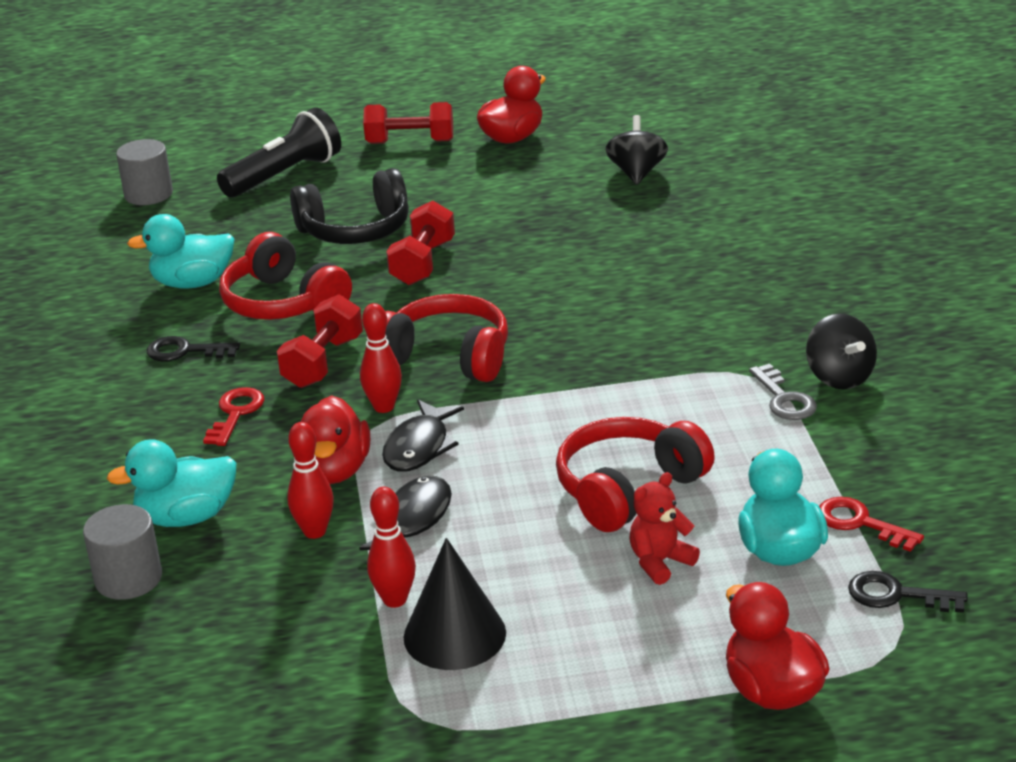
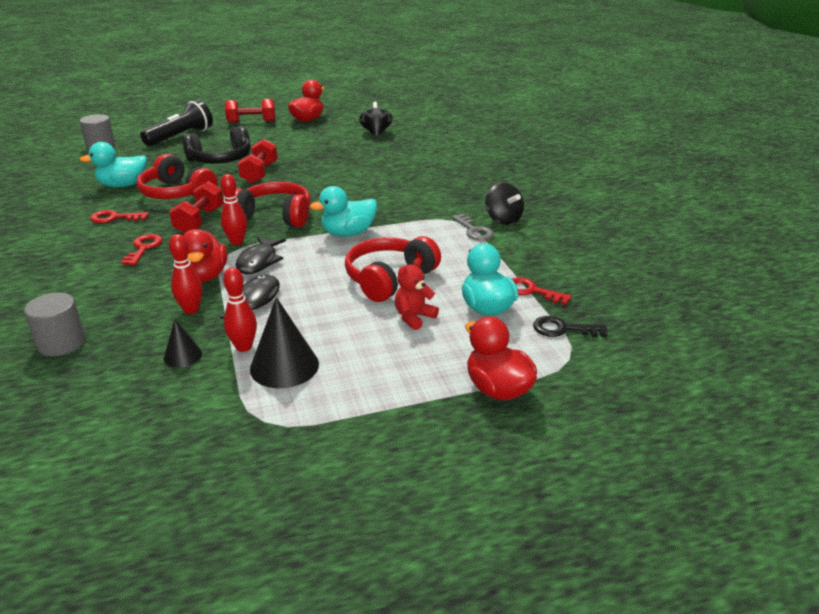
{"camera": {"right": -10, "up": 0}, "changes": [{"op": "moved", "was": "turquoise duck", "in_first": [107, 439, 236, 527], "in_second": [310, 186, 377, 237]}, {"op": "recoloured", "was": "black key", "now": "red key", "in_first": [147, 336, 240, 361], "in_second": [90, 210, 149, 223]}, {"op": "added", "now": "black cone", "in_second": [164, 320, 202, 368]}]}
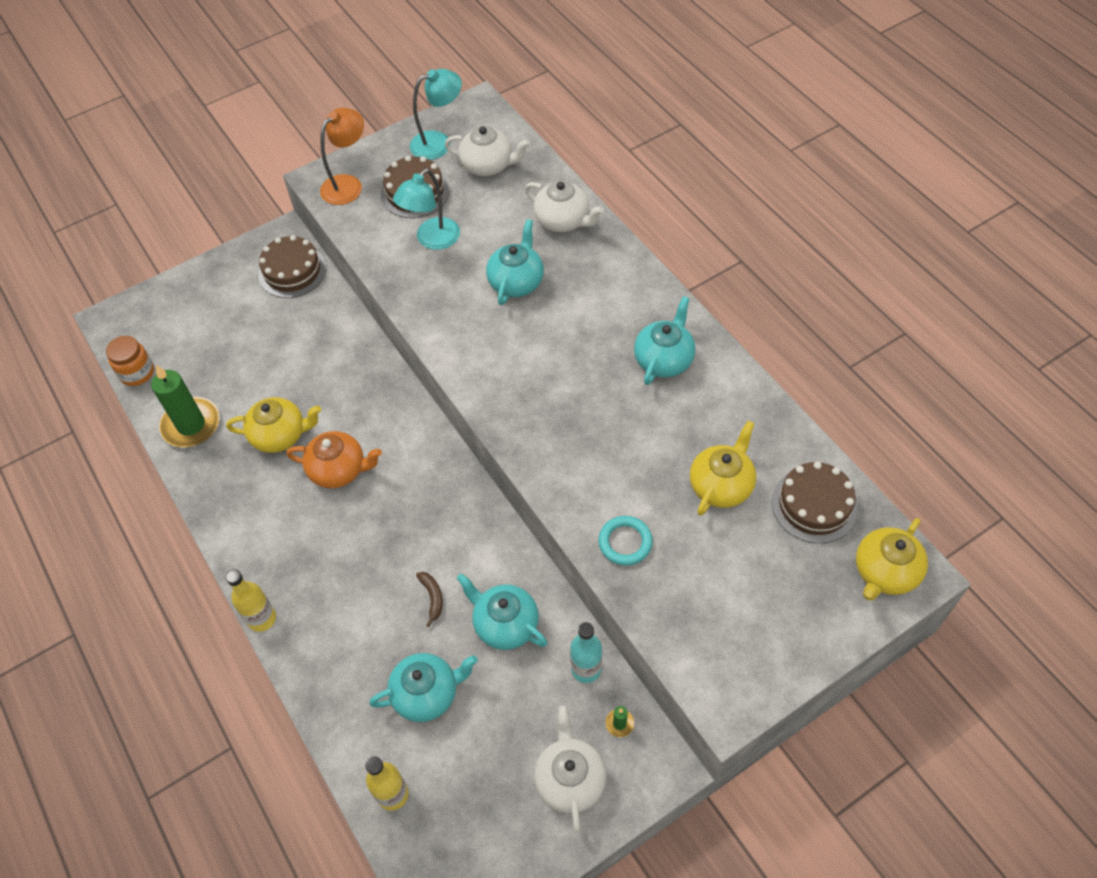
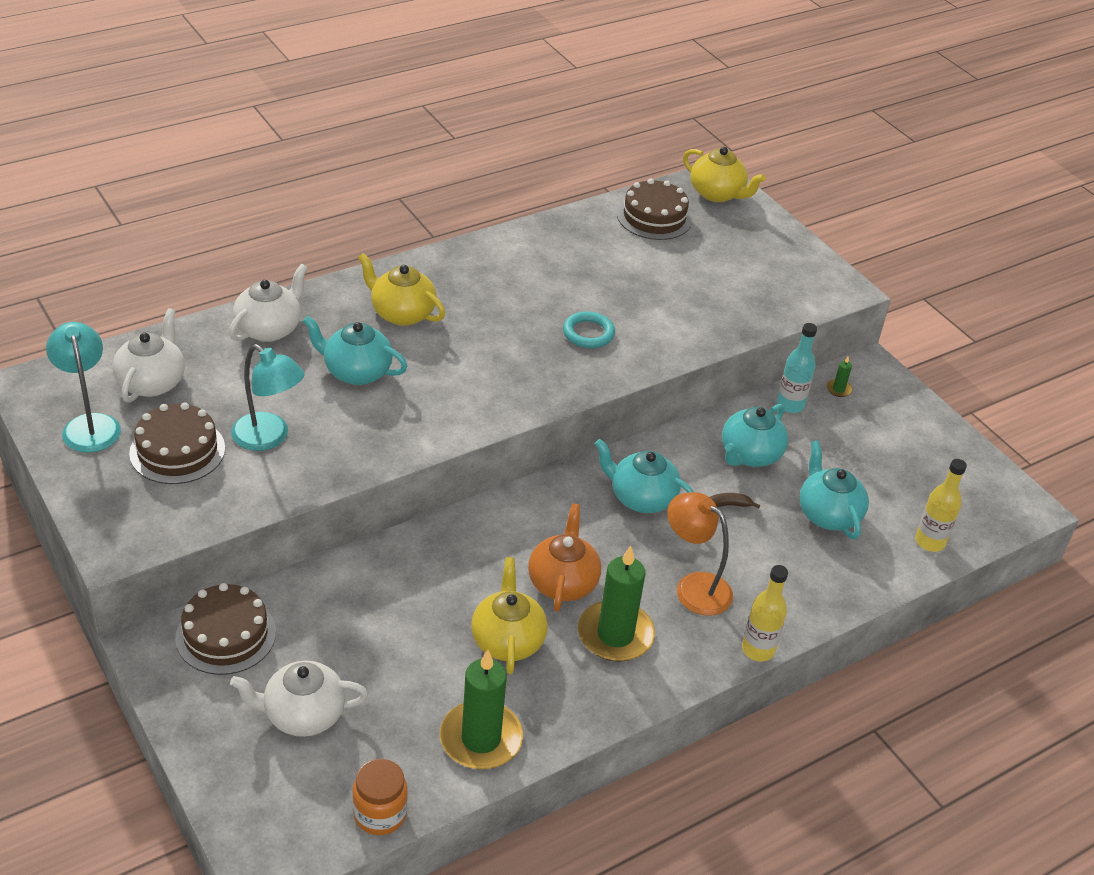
{"camera": {"right": -95, "up": -15}, "changes": [{"op": "moved", "was": "orange lamp", "in_first": [320, 108, 364, 205], "in_second": [667, 492, 733, 616]}, {"op": "moved", "was": "white teapot", "in_first": [534, 706, 606, 833], "in_second": [230, 661, 368, 737]}, {"op": "moved", "was": "turquoise ring", "in_first": [598, 516, 653, 566], "in_second": [563, 311, 615, 348]}, {"op": "moved", "was": "turquoise teapot", "in_first": [634, 296, 695, 385], "in_second": [595, 439, 694, 513]}, {"op": "moved", "was": "yellow teapot", "in_first": [690, 421, 756, 516], "in_second": [358, 253, 445, 326]}, {"op": "added", "now": "green candle", "in_second": [578, 545, 655, 662]}]}
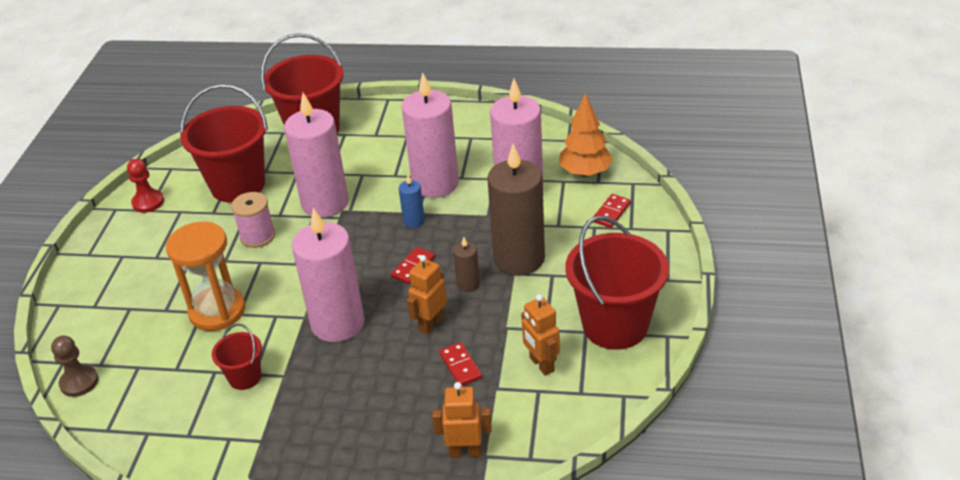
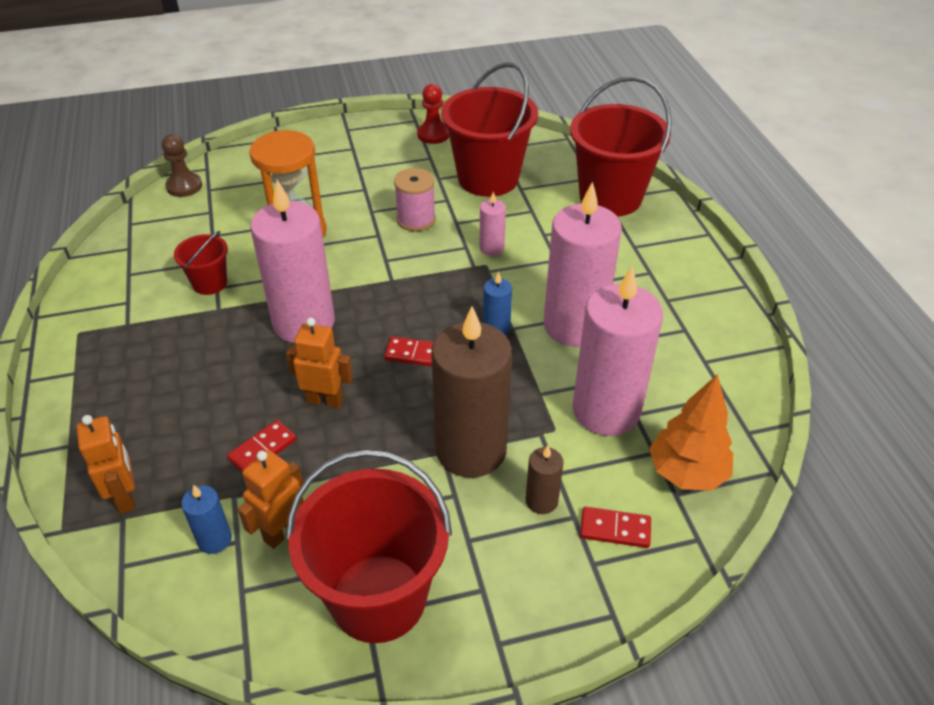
{"camera": {"right": 65, "up": 5}, "changes": [{"op": "resized", "was": "pink candle", "in_first": [284, 93, 349, 218], "in_second": [479, 191, 506, 256], "ratio": 0.44}, {"op": "moved", "was": "brown candle", "in_first": [453, 237, 480, 292], "in_second": [526, 445, 564, 514]}, {"op": "added", "now": "blue candle", "in_second": [181, 485, 232, 554]}]}
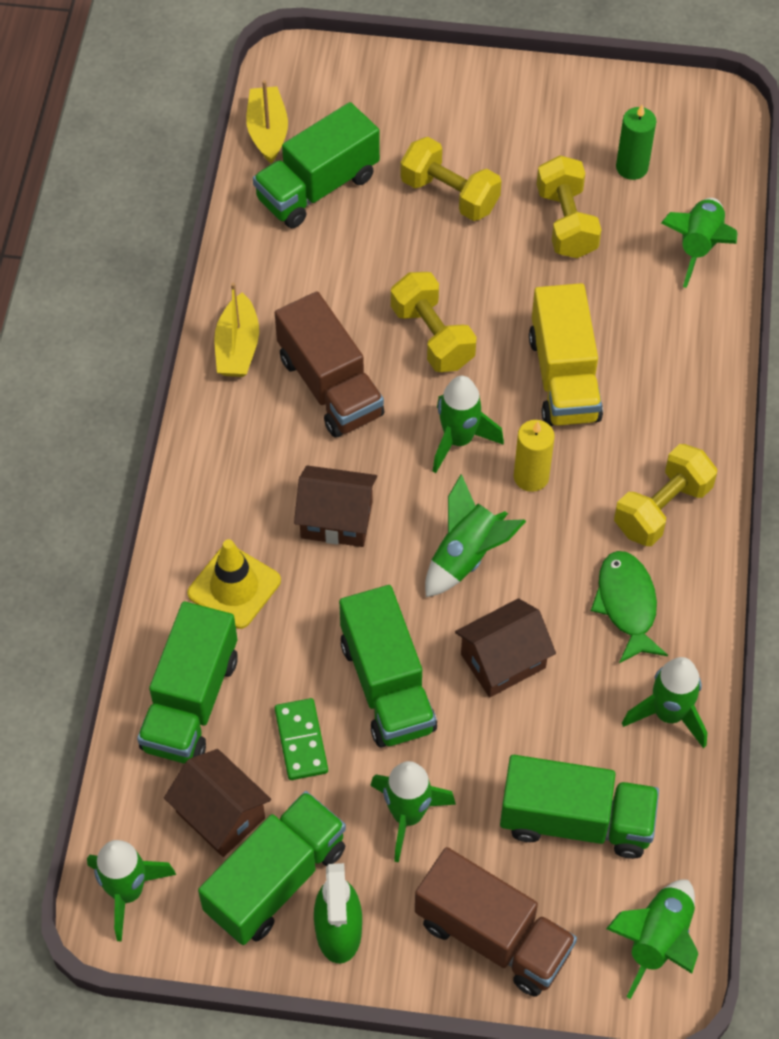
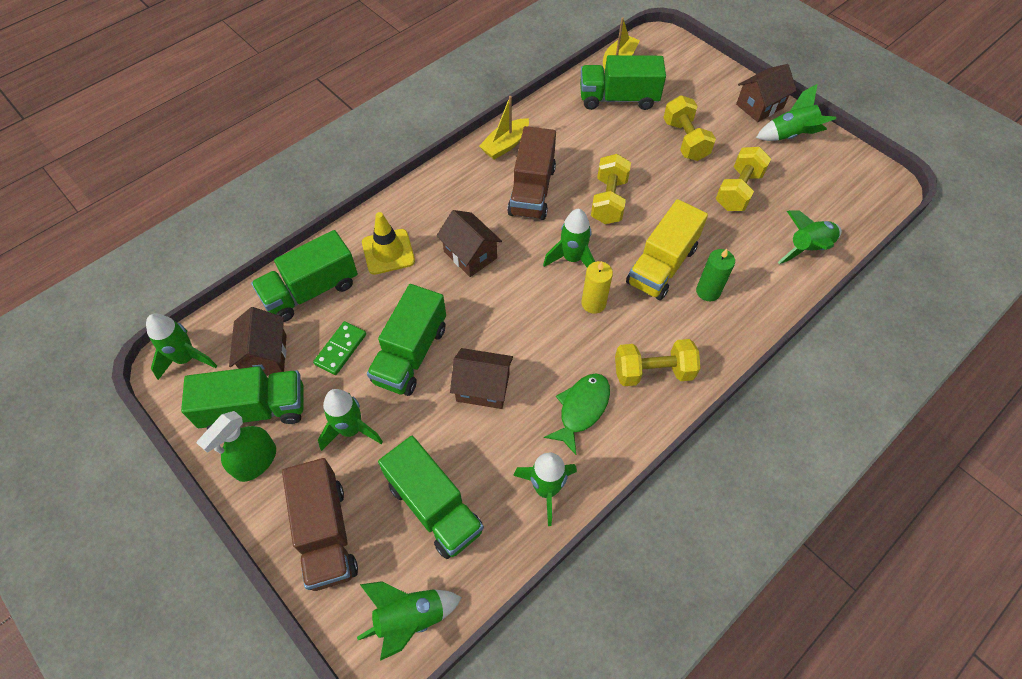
{"camera": {"right": 40, "up": 0}, "changes": [{"op": "moved", "was": "green rocket", "in_first": [425, 474, 526, 597], "in_second": [756, 84, 836, 141]}, {"op": "moved", "was": "green candle", "in_first": [616, 105, 656, 180], "in_second": [696, 249, 735, 301]}, {"op": "added", "now": "brown house", "in_second": [736, 64, 797, 122]}]}
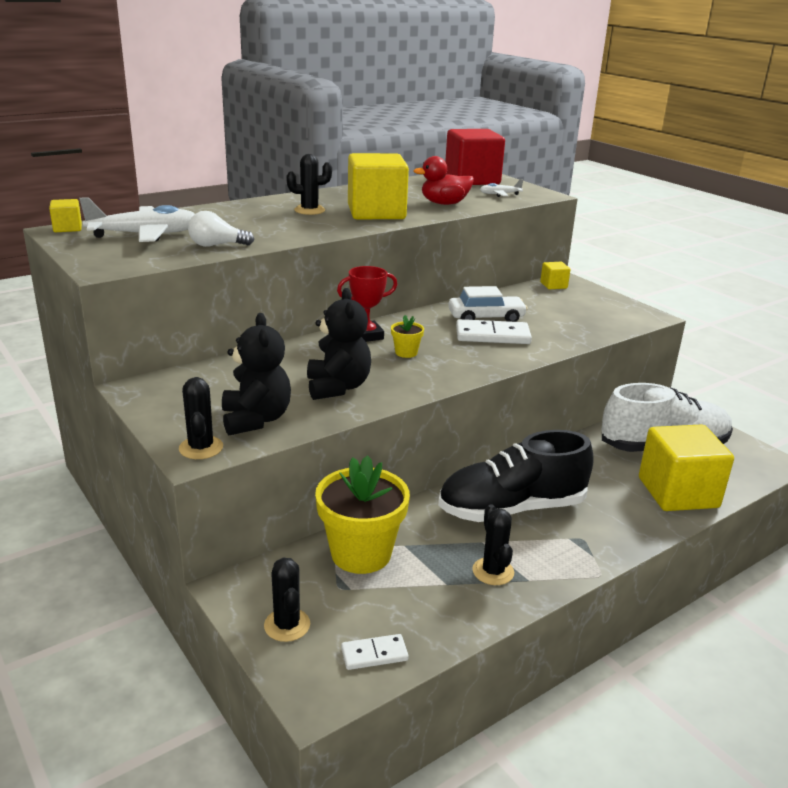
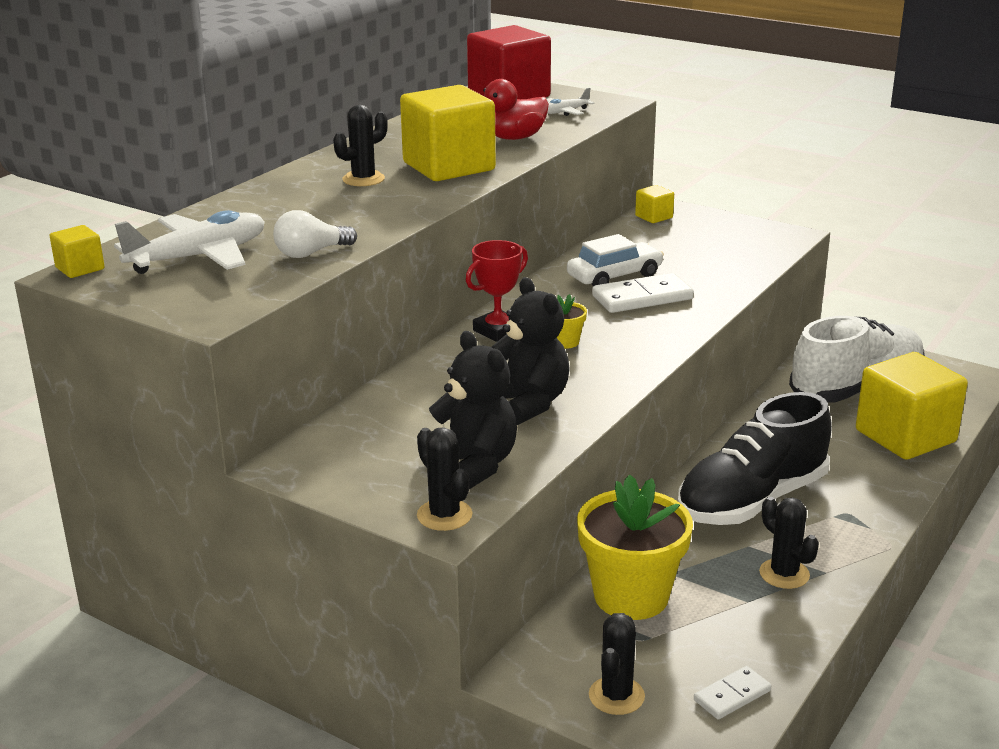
{"camera": {"right": -20, "up": 0}, "changes": [{"op": "turned", "was": "black cactus", "in_first": [264, 558, 310, 642], "in_second": [589, 613, 645, 715], "clockwise": 60}]}
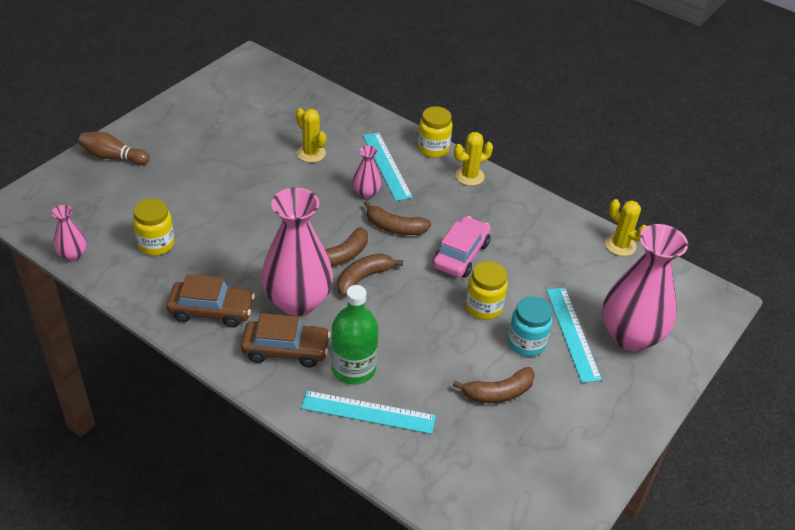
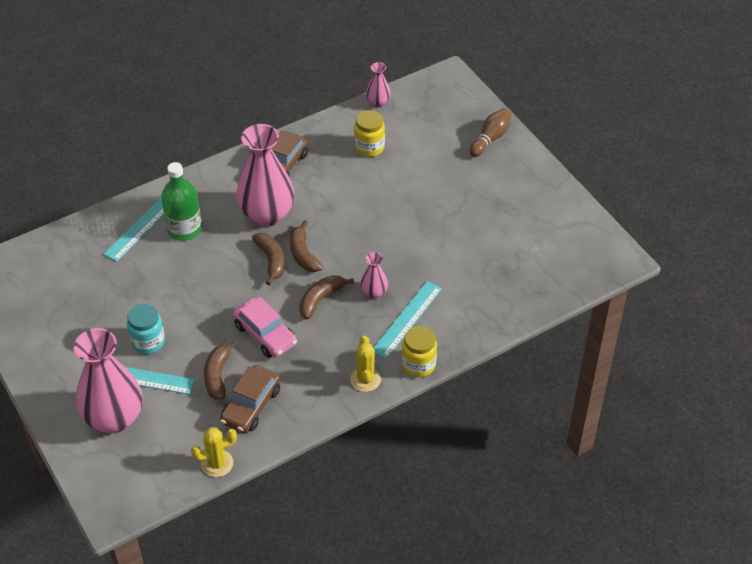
{"camera": {"right": 115, "up": 5}, "changes": [{"op": "moved", "was": "brown car", "in_first": [241, 313, 331, 368], "in_second": [220, 365, 280, 433]}, {"op": "removed", "was": "yellow cactus", "in_first": [296, 108, 326, 163]}, {"op": "turned", "was": "turquoise ruler", "in_first": [363, 132, 413, 201], "in_second": [374, 281, 442, 359], "clockwise": -60}, {"op": "moved", "was": "brown banana", "in_first": [453, 367, 535, 403], "in_second": [204, 341, 237, 400]}, {"op": "removed", "was": "yellow jar", "in_first": [466, 261, 508, 320]}]}
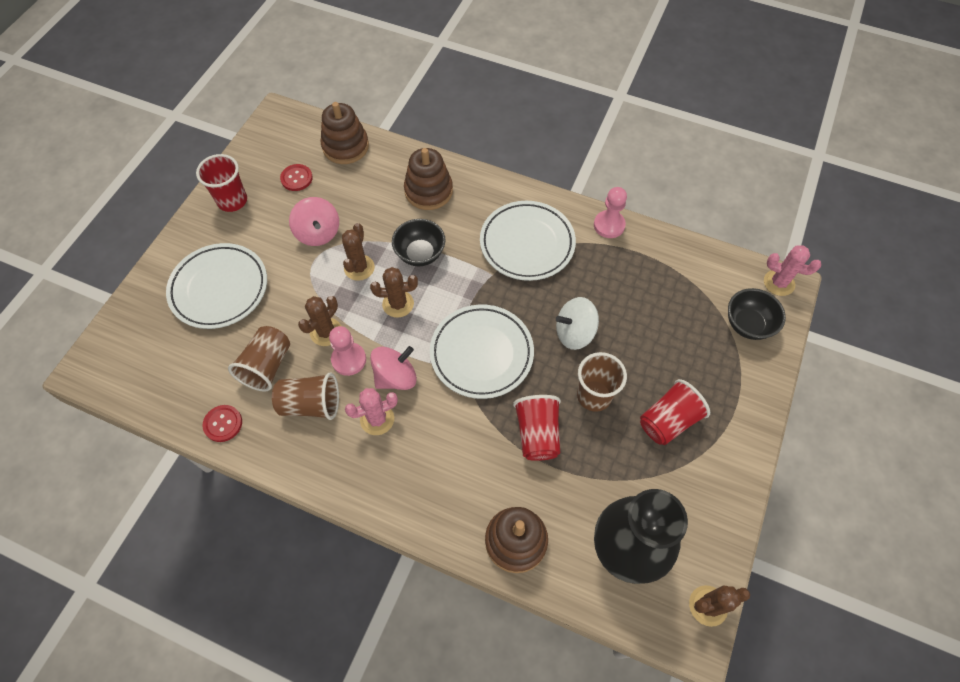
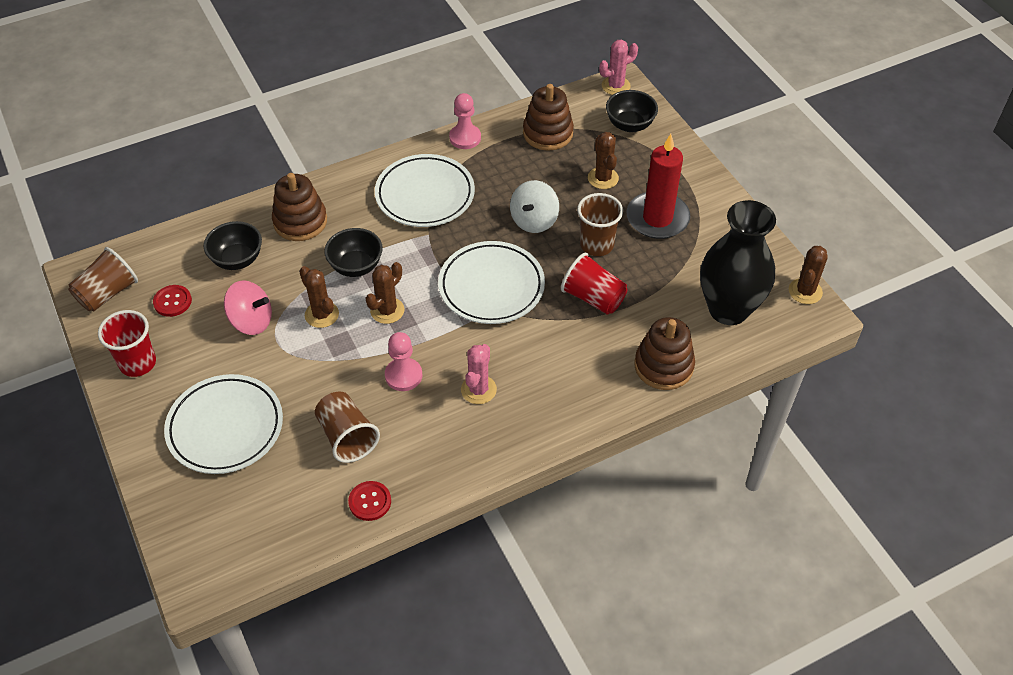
{"camera": {"right": -50, "up": -10}, "changes": [{"op": "moved", "was": "brown cup", "in_first": [272, 373, 339, 420], "in_second": [68, 247, 138, 312]}, {"op": "moved", "was": "brown cactus", "in_first": [298, 296, 341, 346], "in_second": [588, 132, 619, 189]}, {"op": "moved", "was": "brown stacking toy", "in_first": [321, 102, 369, 164], "in_second": [523, 84, 574, 151]}, {"op": "removed", "was": "pink spinning top", "in_first": [370, 346, 417, 390]}, {"op": "replaced", "was": "red cup", "now": "red candle", "in_first": [640, 379, 710, 445], "in_second": [627, 134, 691, 239]}, {"op": "added", "now": "black bowl", "in_second": [204, 221, 262, 270]}]}
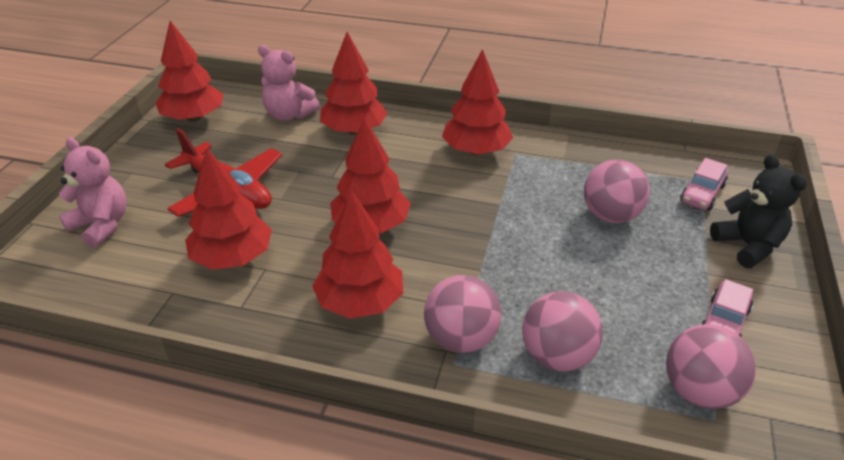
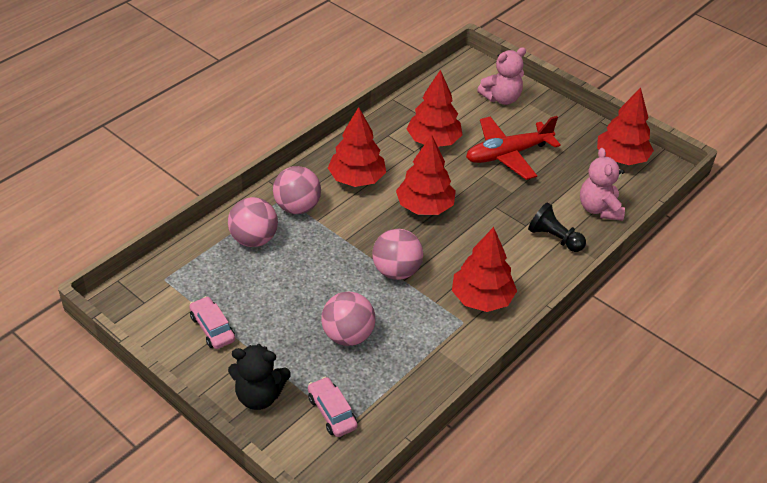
{"camera": {"right": 115, "up": 5}, "changes": [{"op": "turned", "was": "pink teddy bear", "in_first": [258, 45, 320, 121], "in_second": [580, 148, 625, 221], "clockwise": -60}, {"op": "replaced", "was": "red tree", "now": "black pawn", "in_first": [320, 32, 388, 135], "in_second": [528, 202, 586, 252]}, {"op": "moved", "was": "pink ball", "in_first": [666, 324, 756, 409], "in_second": [372, 229, 423, 280]}]}
